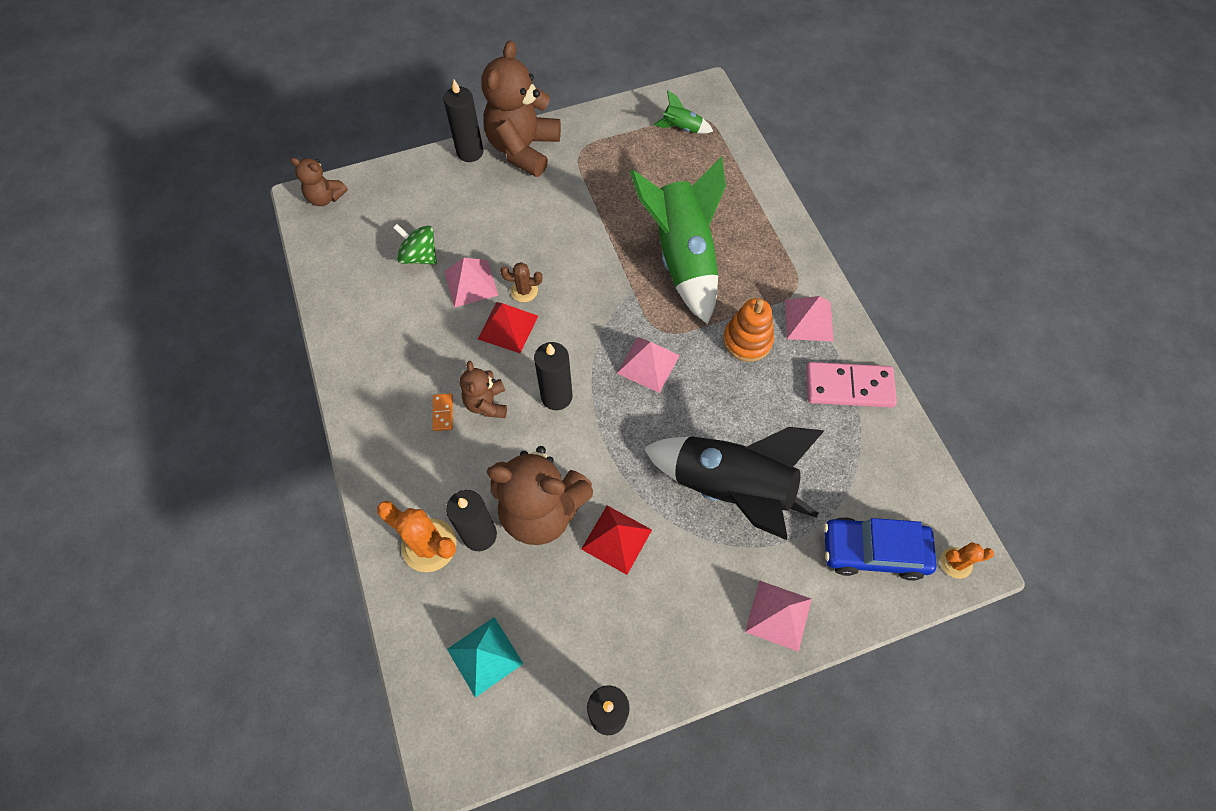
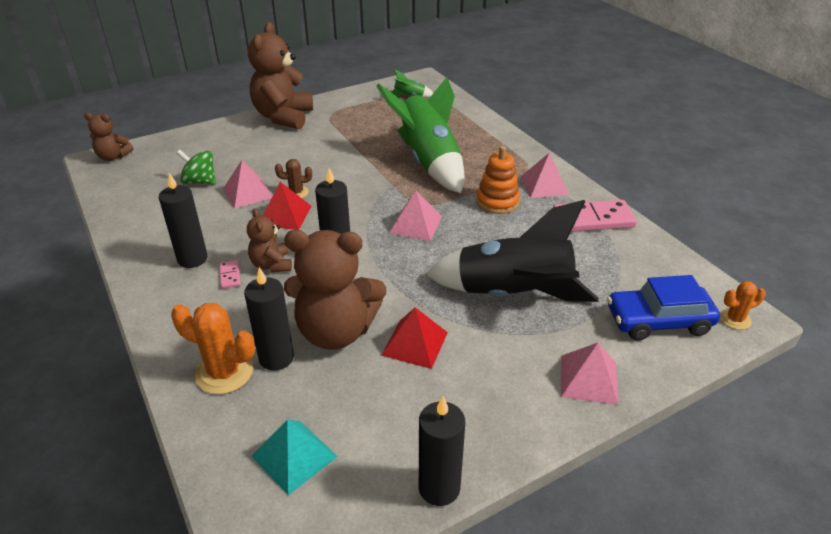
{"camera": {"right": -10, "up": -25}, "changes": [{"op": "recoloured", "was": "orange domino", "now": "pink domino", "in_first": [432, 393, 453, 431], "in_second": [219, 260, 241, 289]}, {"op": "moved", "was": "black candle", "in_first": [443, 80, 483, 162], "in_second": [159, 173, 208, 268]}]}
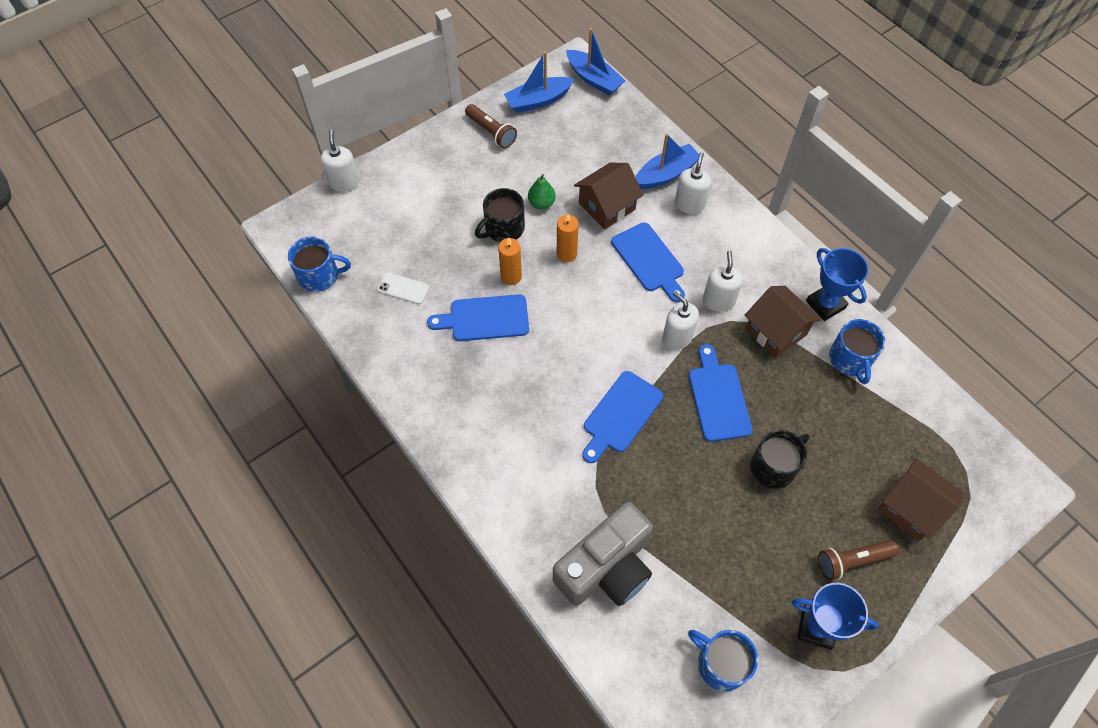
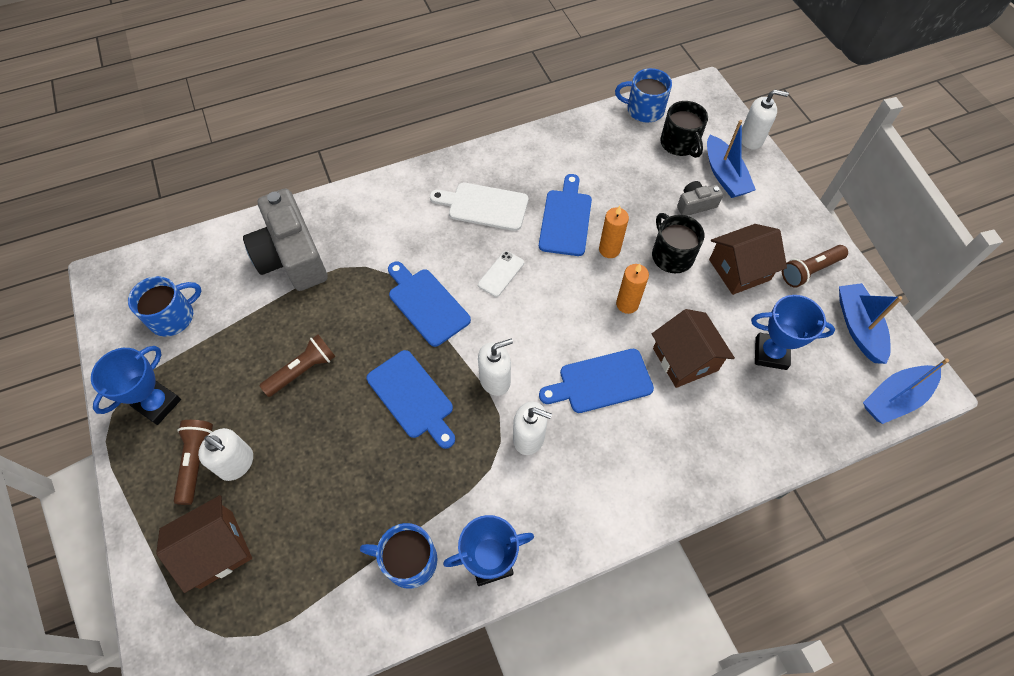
{"camera": {"right": 105, "up": 0}, "changes": [{"op": "turned", "was": "blue mug", "in_first": [288, 236, 351, 292], "in_second": [615, 68, 672, 123], "clockwise": 90}, {"op": "moved", "was": "white phone", "in_first": [377, 272, 430, 304], "in_second": [478, 251, 524, 297]}, {"op": "removed", "was": "green pear", "in_first": [528, 174, 556, 209]}, {"op": "moved", "was": "blue boat", "in_first": [635, 133, 699, 189], "in_second": [707, 120, 756, 198]}, {"op": "moved", "was": "white soap dispenser", "in_first": [675, 152, 711, 214], "in_second": [198, 428, 253, 481]}, {"op": "turned", "was": "blue cutting board", "in_first": [689, 344, 752, 442], "in_second": [367, 350, 455, 449], "clockwise": 45}, {"op": "moved", "was": "brown house", "in_first": [745, 286, 821, 358], "in_second": [709, 224, 787, 295]}, {"op": "moved", "was": "black mug", "in_first": [751, 430, 809, 489], "in_second": [660, 101, 708, 158]}, {"op": "added", "now": "brown flashlight", "in_second": [259, 334, 336, 397]}, {"op": "added", "now": "white cutting board", "in_second": [430, 182, 528, 231]}, {"op": "added", "now": "grey camera", "in_second": [677, 181, 723, 216]}, {"op": "added", "now": "blue trophy", "in_second": [751, 295, 835, 370]}]}
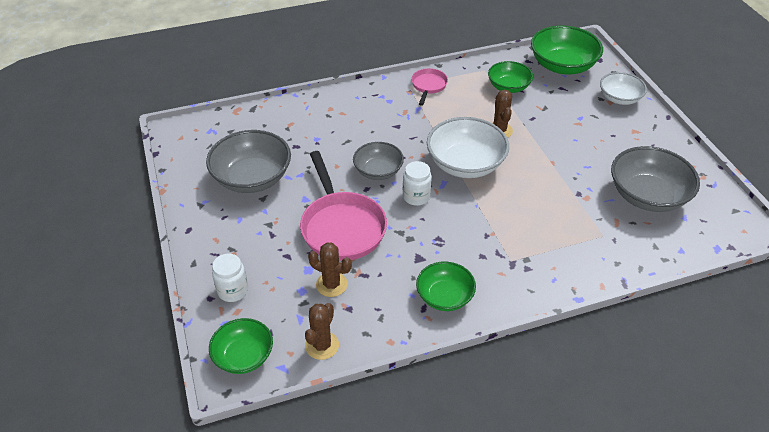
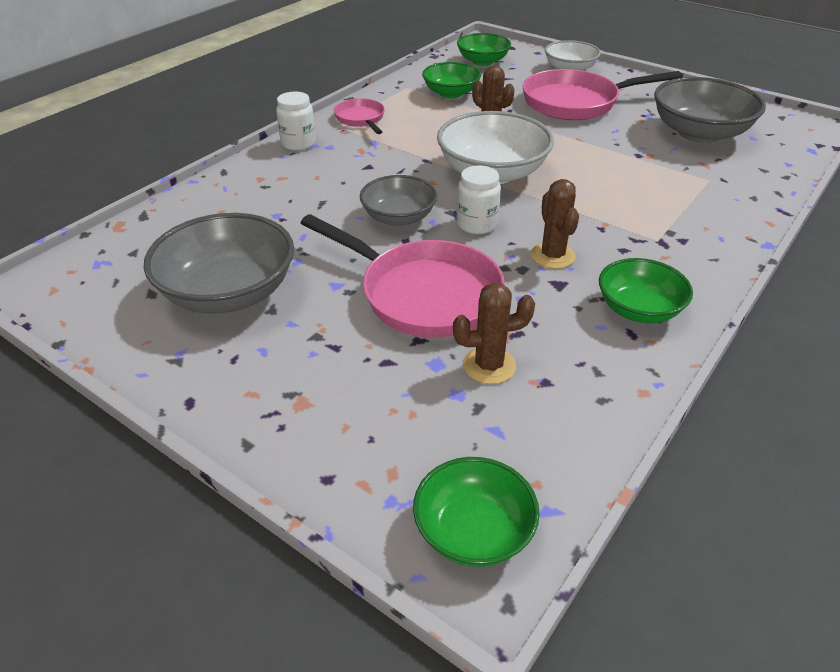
{"camera": {"right": -35, "up": -5}, "changes": [{"op": "moved", "was": "white jar", "in_first": [212, 253, 248, 302], "in_second": [276, 92, 316, 151]}, {"op": "moved", "was": "brown cactus", "in_first": [305, 303, 339, 360], "in_second": [531, 179, 579, 269]}, {"op": "resized", "was": "green bowl", "in_first": [531, 26, 603, 74], "in_second": [457, 33, 511, 66], "ratio": 0.62}, {"op": "added", "now": "pink pan", "in_second": [523, 69, 682, 120]}]}
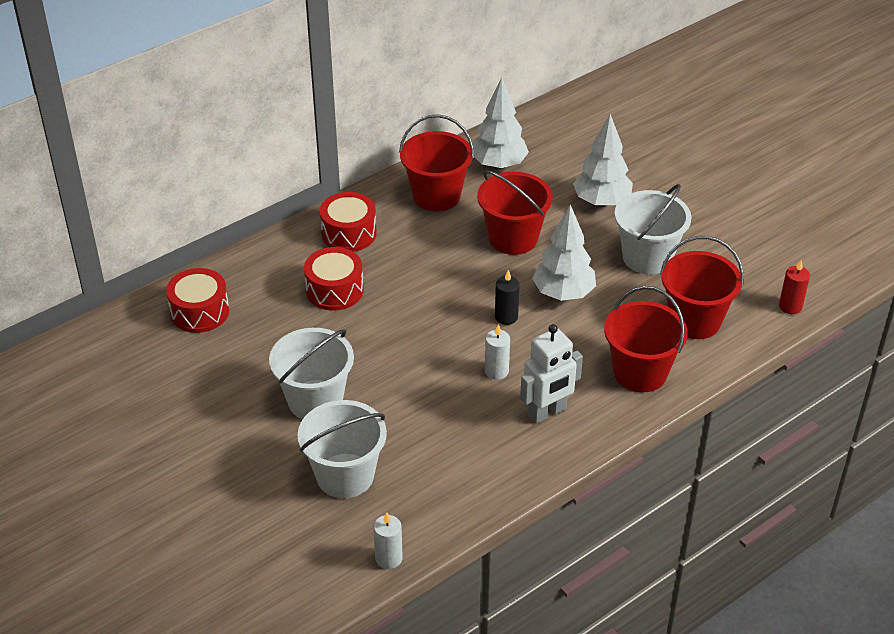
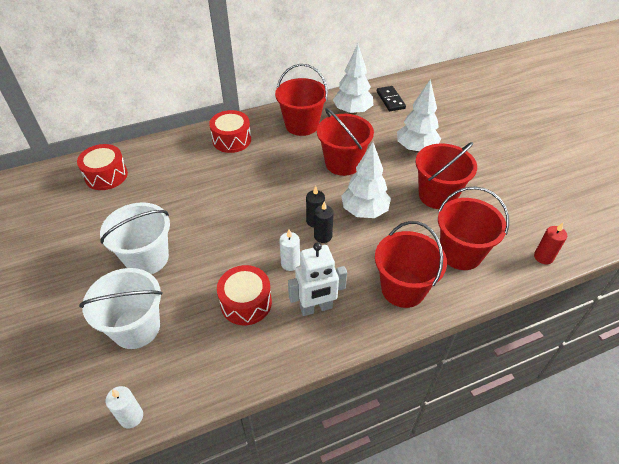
{"camera": {"right": 15, "up": 5}, "changes": [{"op": "moved", "was": "red drum", "in_first": [304, 247, 363, 311], "in_second": [217, 265, 272, 325]}, {"op": "recoloured", "was": "white bucket", "now": "red bucket", "in_first": [614, 184, 691, 274], "in_second": [415, 142, 477, 209]}, {"op": "added", "now": "black candle", "in_second": [314, 201, 334, 243]}, {"op": "added", "now": "black domino", "in_second": [377, 86, 406, 111]}]}
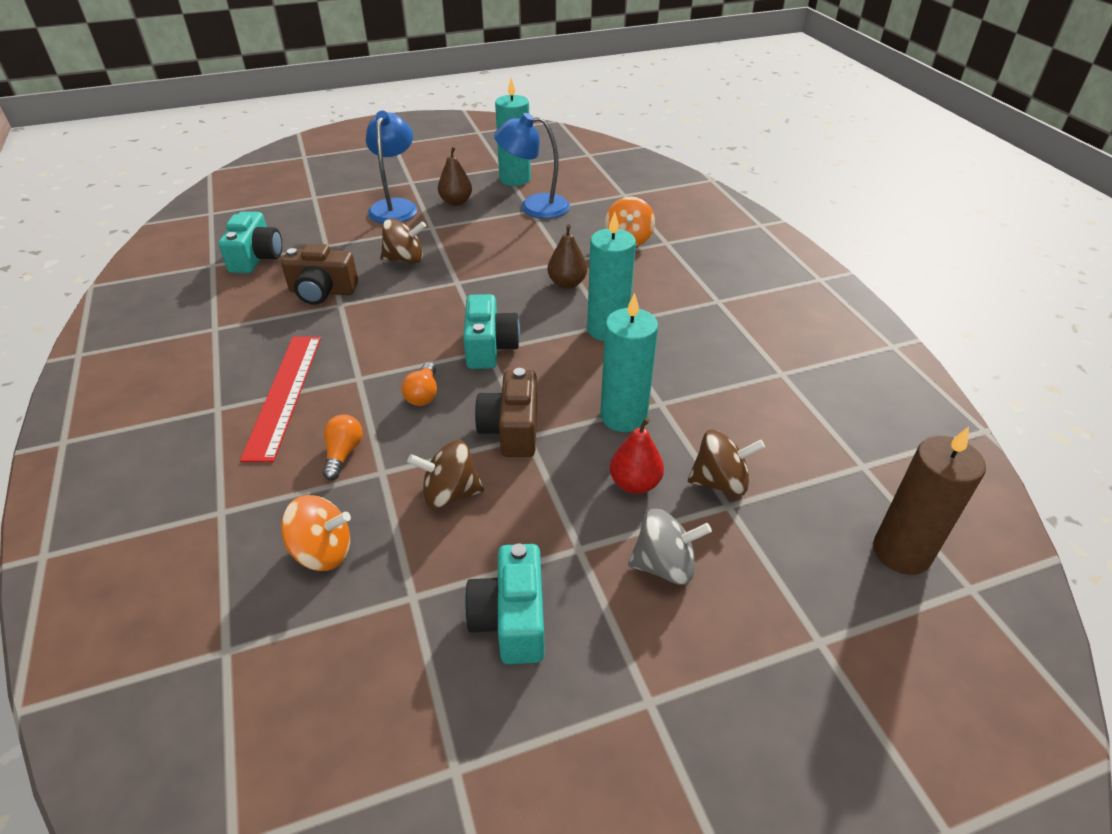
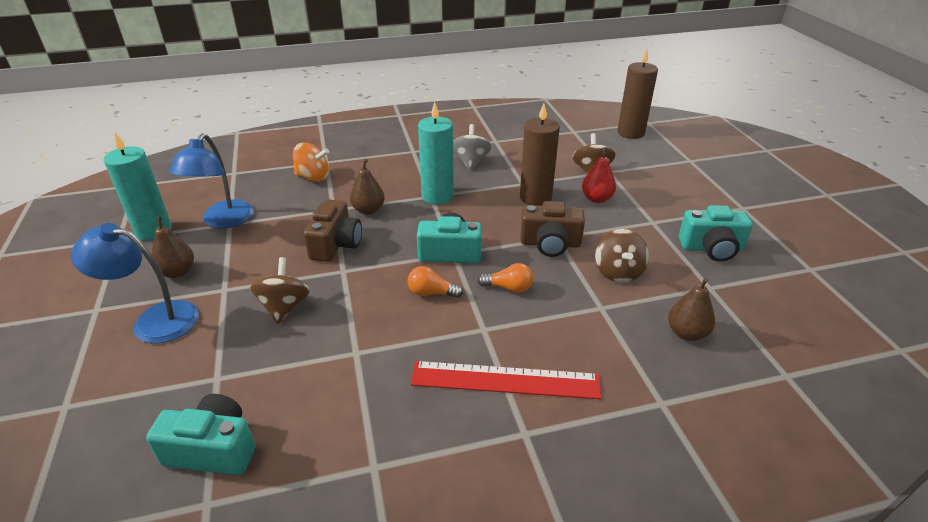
{"camera": {"right": -85, "up": -5}, "changes": [{"op": "moved", "was": "brown camera", "in_first": [281, 244, 358, 305], "in_second": [304, 199, 362, 262]}, {"op": "replaced", "was": "orange spinning top", "now": "brown pear", "in_first": [281, 495, 351, 571], "in_second": [668, 278, 715, 341]}, {"op": "moved", "was": "orange light bulb", "in_first": [323, 415, 363, 480], "in_second": [407, 266, 463, 298]}, {"op": "recoloured", "was": "turquoise candle", "now": "brown candle", "in_first": [600, 293, 658, 432], "in_second": [520, 104, 560, 206]}, {"op": "moved", "was": "grey spinning top", "in_first": [628, 509, 712, 585], "in_second": [453, 124, 492, 170]}]}
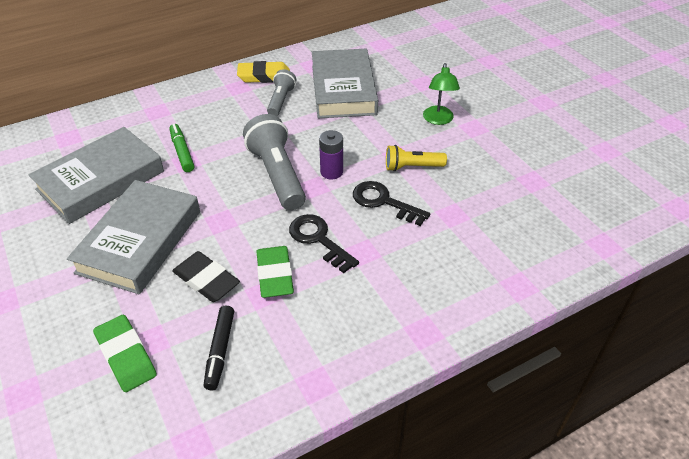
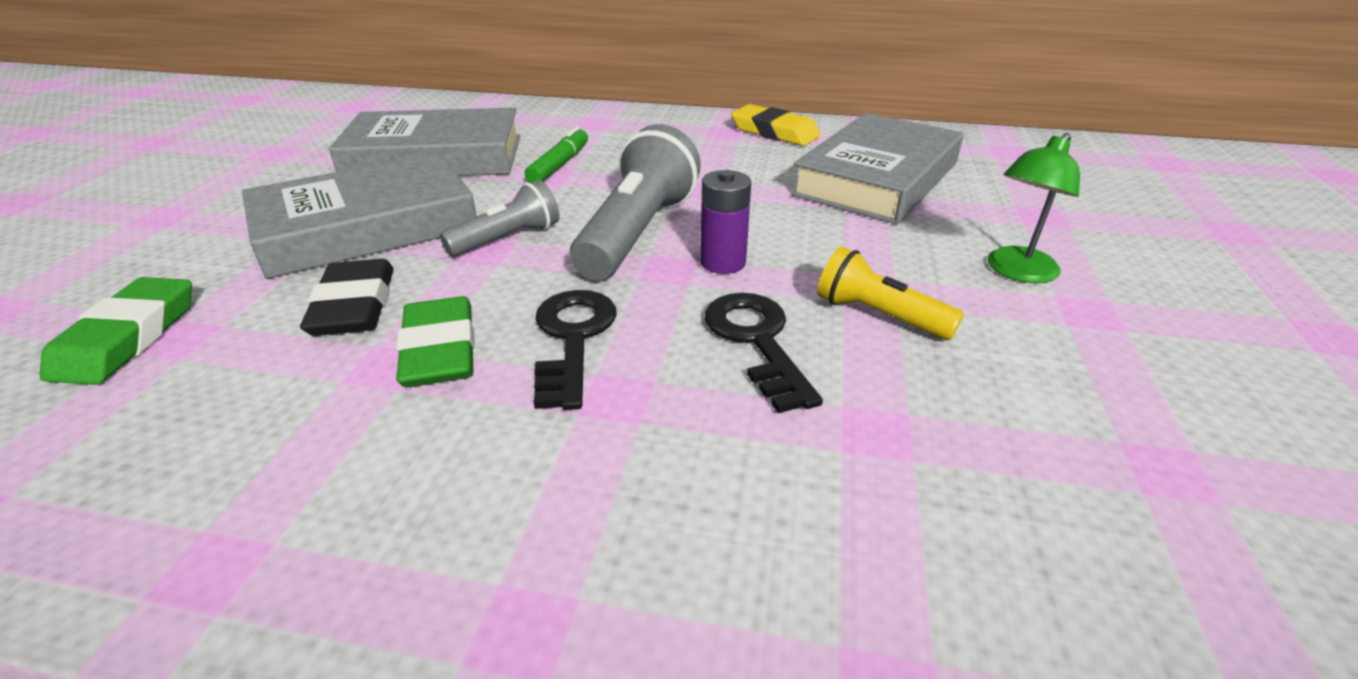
{"camera": {"right": 40, "up": -10}, "changes": [{"op": "removed", "was": "black marker", "in_first": [203, 306, 234, 390]}, {"op": "turned", "was": "green eraser", "in_first": [256, 246, 294, 298], "in_second": [396, 296, 475, 387], "clockwise": -45}, {"op": "moved", "was": "grey flashlight", "in_first": [267, 69, 296, 116], "in_second": [440, 180, 560, 256]}]}
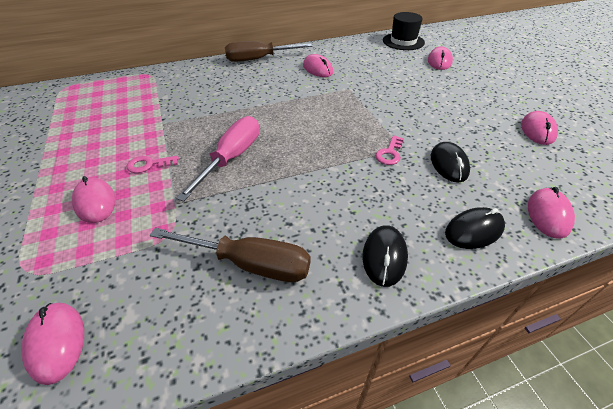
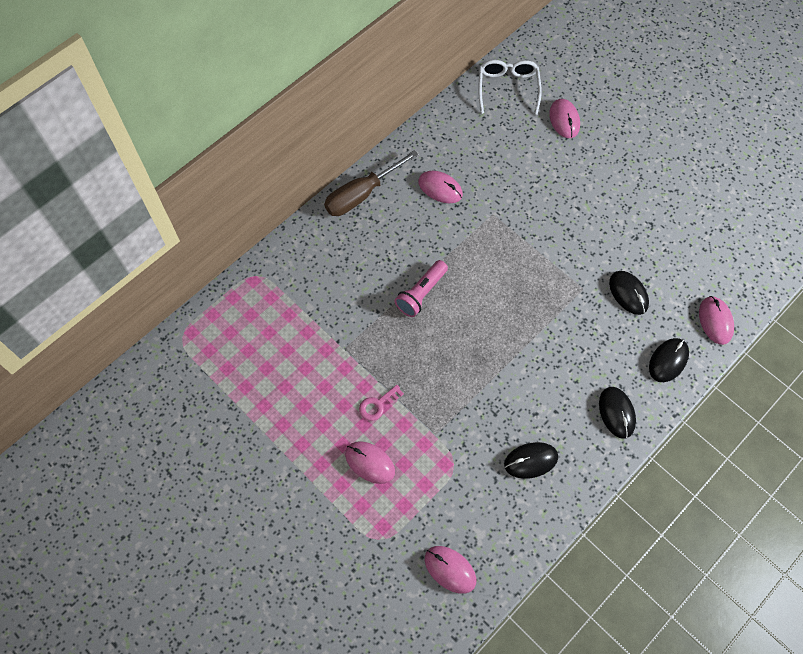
{"camera": {"right": -25, "up": 20}, "changes": [{"op": "replaced", "was": "brown screwdriver", "now": "black mouse", "in_first": [150, 228, 311, 282], "in_second": [504, 442, 558, 479]}, {"op": "removed", "was": "pink screwdriver", "in_first": [176, 116, 259, 202]}, {"op": "removed", "was": "pink key", "in_first": [375, 135, 404, 165]}, {"op": "replaced", "was": "black hat", "now": "white glasses", "in_first": [383, 12, 425, 50], "in_second": [478, 60, 542, 115]}, {"op": "removed", "was": "pink mouse", "in_first": [521, 111, 558, 145]}, {"op": "added", "now": "pink flashlight", "in_second": [394, 260, 448, 317]}]}
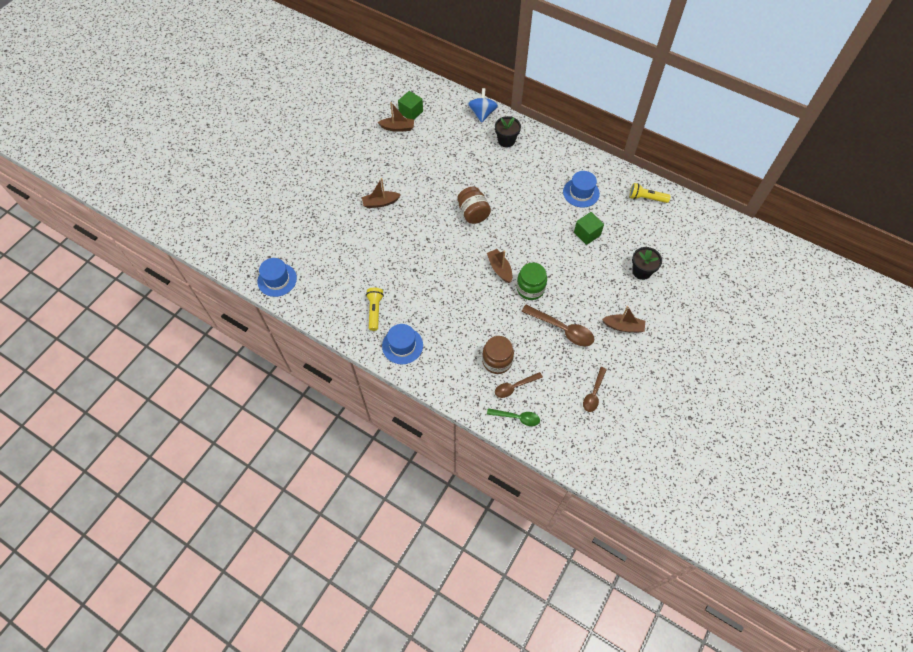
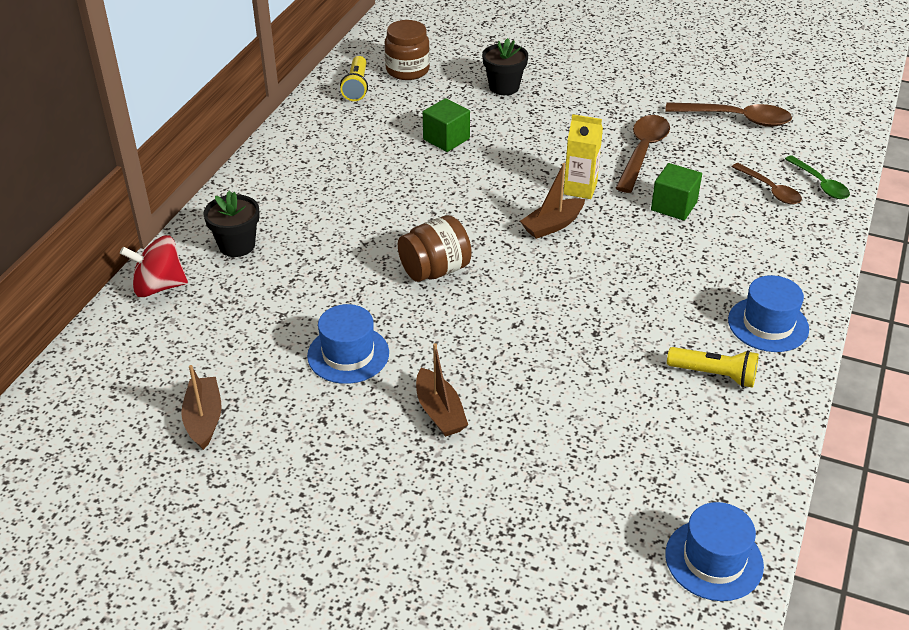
{"camera": {"right": -100, "up": -20}, "changes": [{"op": "turned", "was": "yellow flashlight", "in_first": [366, 288, 384, 331], "in_second": [667, 347, 759, 388], "clockwise": -150}, {"op": "moved", "was": "green cube", "in_first": [398, 91, 423, 119], "in_second": [651, 163, 702, 221]}, {"op": "recoloured", "was": "blue spinning top", "now": "red spinning top", "in_first": [468, 88, 498, 123], "in_second": [120, 235, 188, 297]}, {"op": "moved", "was": "brown jar", "in_first": [482, 336, 514, 374], "in_second": [385, 20, 430, 80]}, {"op": "turned", "was": "green spoon", "in_first": [487, 408, 540, 426], "in_second": [785, 155, 850, 199], "clockwise": 150}, {"op": "replaced", "was": "green jar", "now": "yellow carton", "in_first": [517, 263, 547, 300], "in_second": [563, 114, 603, 199]}, {"op": "moved", "was": "blue hat", "in_first": [563, 171, 600, 207], "in_second": [307, 304, 389, 384]}, {"op": "resized", "was": "brown spoon", "in_first": [583, 367, 607, 412], "in_second": [665, 102, 792, 127], "ratio": 1.56}, {"op": "removed", "was": "brown boat", "in_first": [602, 306, 645, 333]}]}
